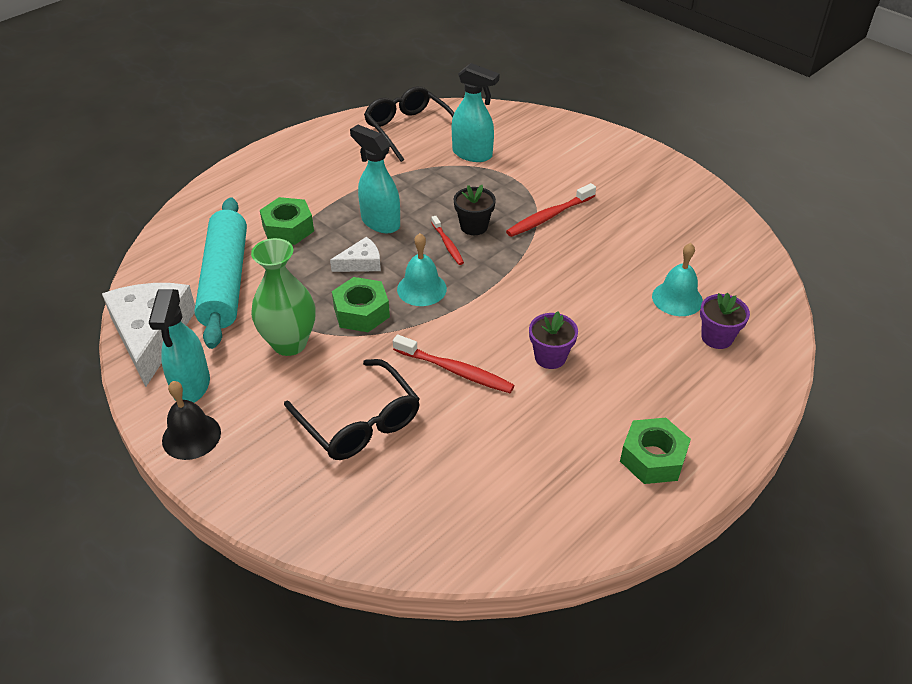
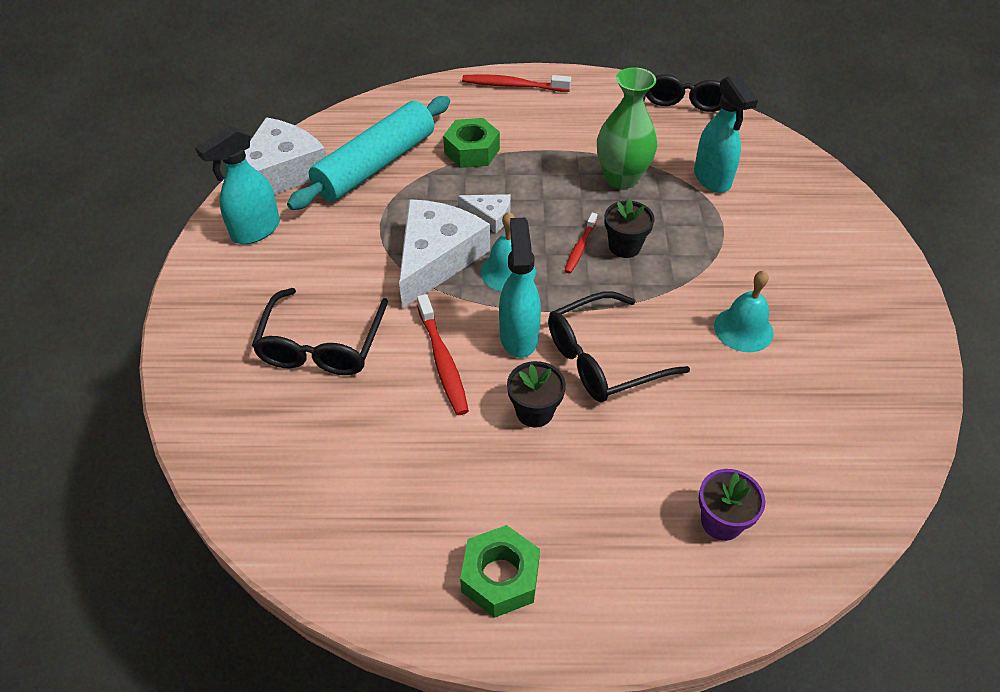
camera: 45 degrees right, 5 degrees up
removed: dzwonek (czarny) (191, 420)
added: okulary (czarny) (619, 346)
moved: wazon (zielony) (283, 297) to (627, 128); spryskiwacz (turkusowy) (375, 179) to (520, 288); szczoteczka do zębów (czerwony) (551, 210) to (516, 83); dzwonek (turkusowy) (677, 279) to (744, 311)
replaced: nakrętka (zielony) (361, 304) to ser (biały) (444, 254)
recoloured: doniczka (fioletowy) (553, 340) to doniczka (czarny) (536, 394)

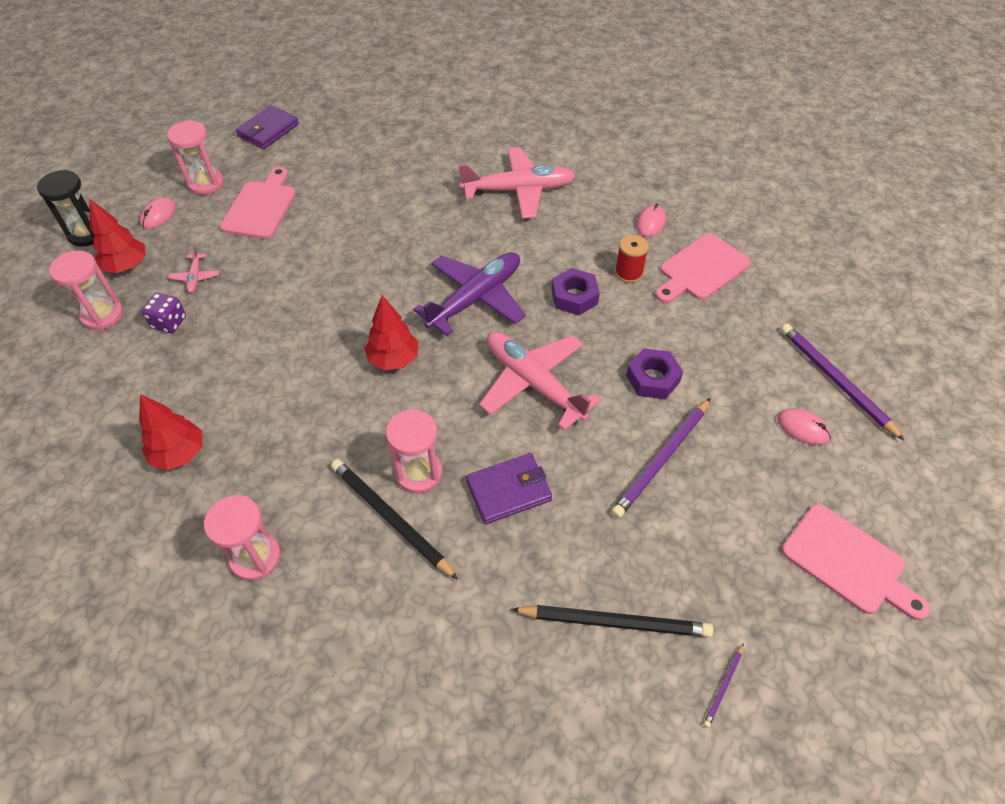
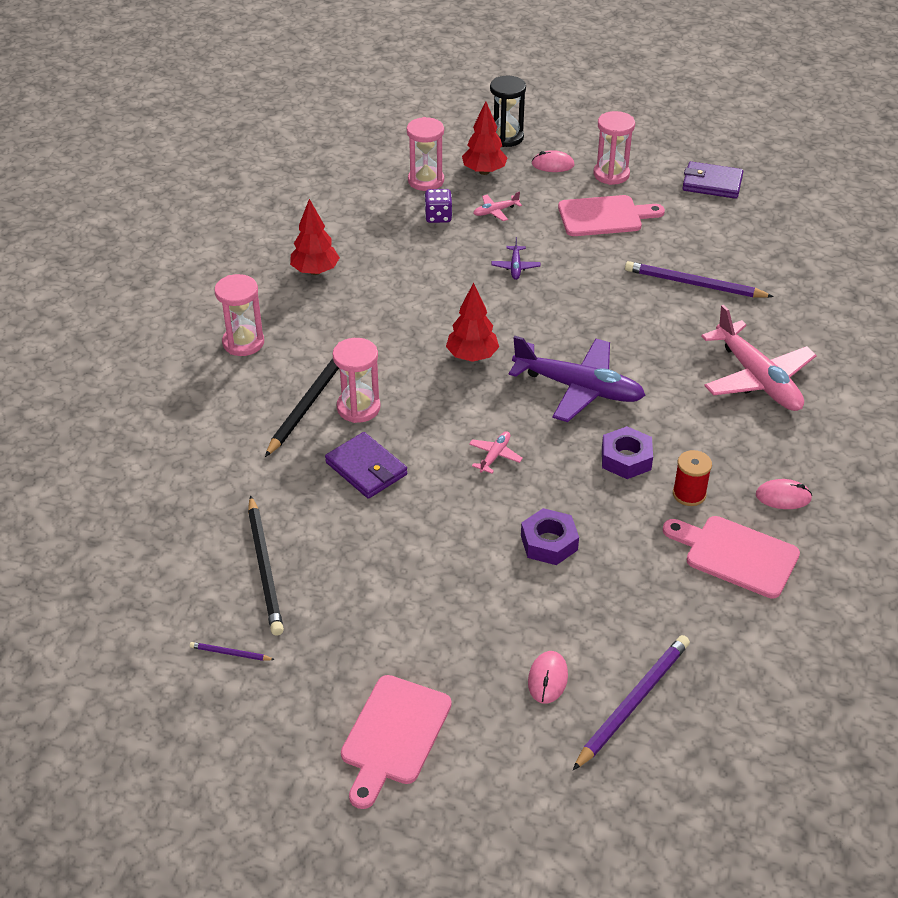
camera: 70 degrees right, 10 degrees down
added: samolot (fioletowy) (515, 258)
moved: ołówek (fioletowy) (661, 458) to (699, 279)
resized: samolot (różowy) (540, 381) = (496, 452) x0.43

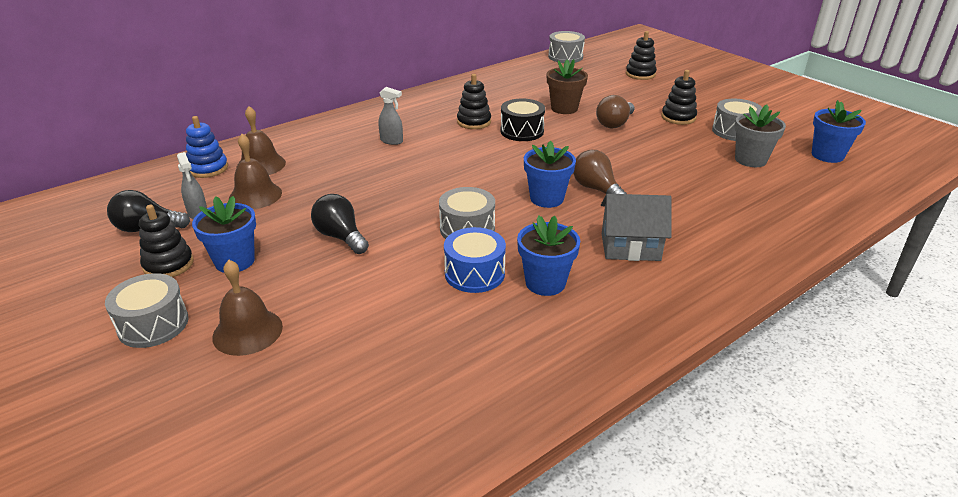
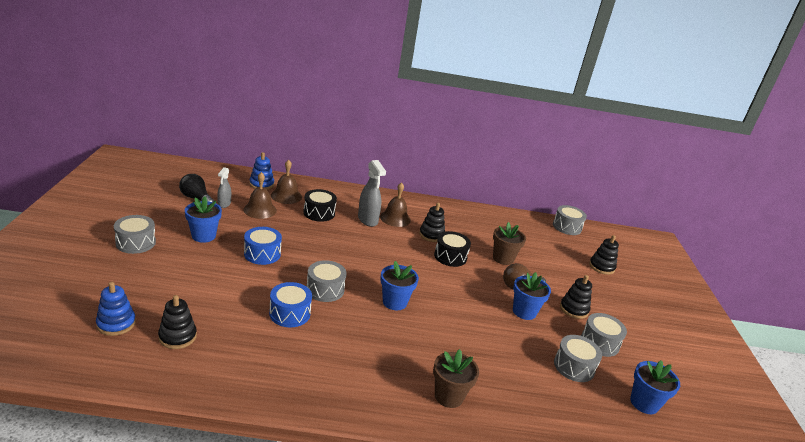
camera: 35 degrees right, 5 degrees down
removed: żarówka (brązowy) (600, 172); domek (szary) (636, 227)
added: zabawka nakładanka (niebieski) (116, 309); bęben (czarny) (320, 205); doniczka (brązowy) (456, 378)
moved: zabawka nakładanka (czarny) (166, 241) to (177, 322); dzwonek (brązowy) (247, 308) to (395, 204); doniczka (niebieski) (548, 255) to (532, 296)
replaced: żarówka (czarny) (340, 224) to bęben (niebieski) (263, 246); doniczka (szary) (760, 136) to bęben (szary) (578, 358)
resized: spryskiwacz (szary) (391, 116) = (372, 193) x1.66

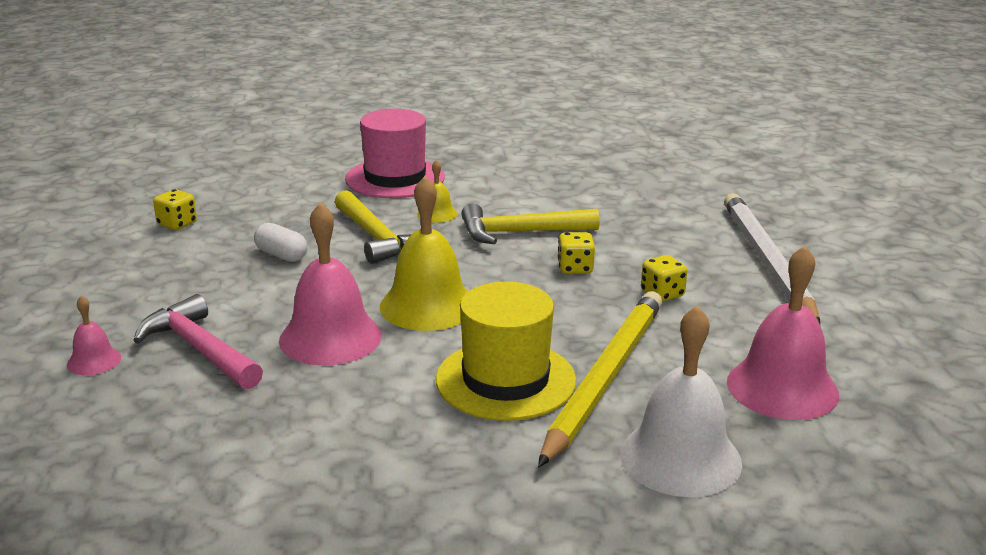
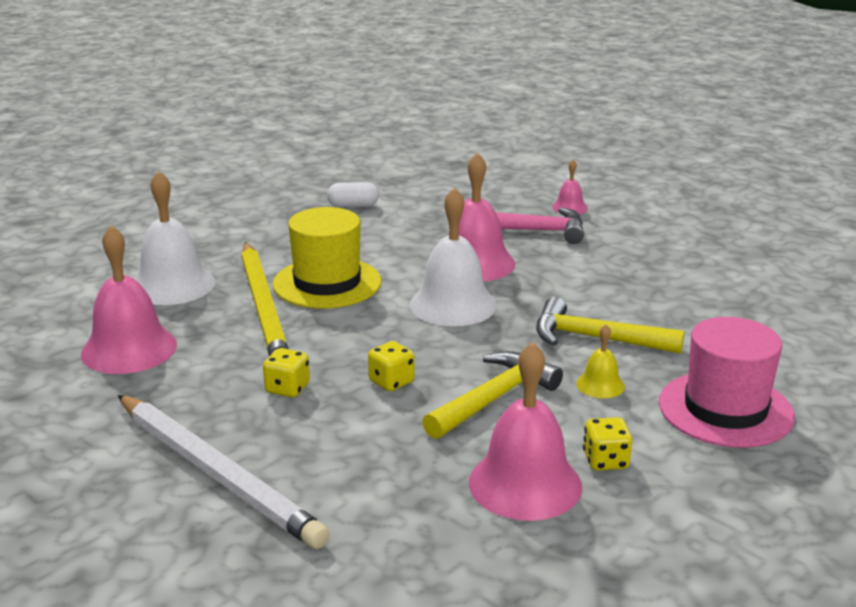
camera: 140 degrees right, 0 degrees up
added: dzwonek (różowy) (525, 431)
moved: kostka do gry (żółty) (175, 209) to (607, 444); kapsułka (biały) (280, 242) to (353, 194)
recoloured: dzwonek (żółty) (424, 253) to dzwonek (biały) (453, 256)

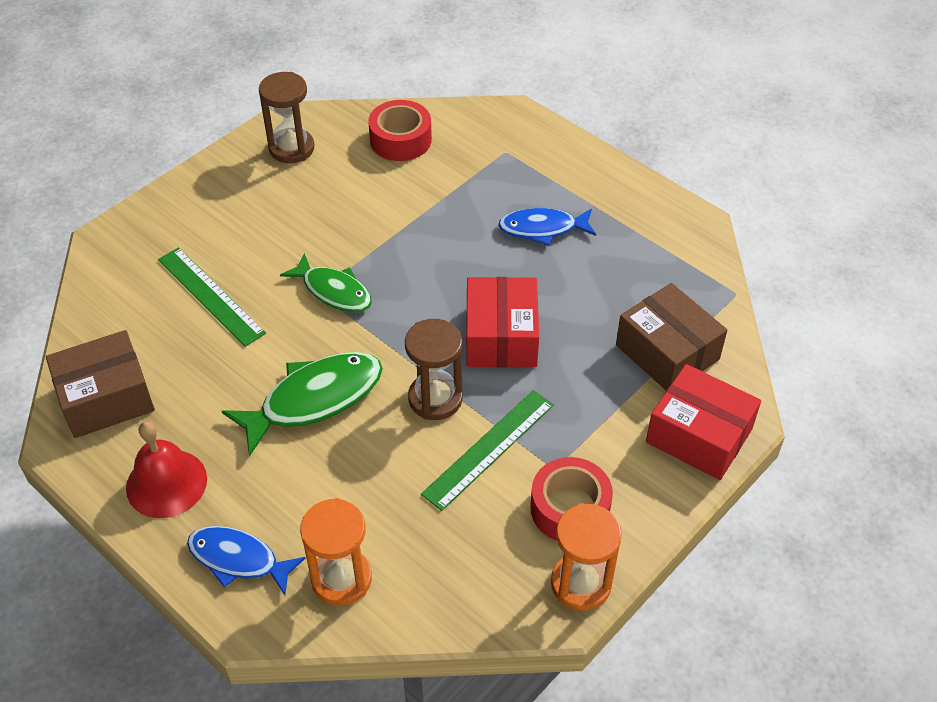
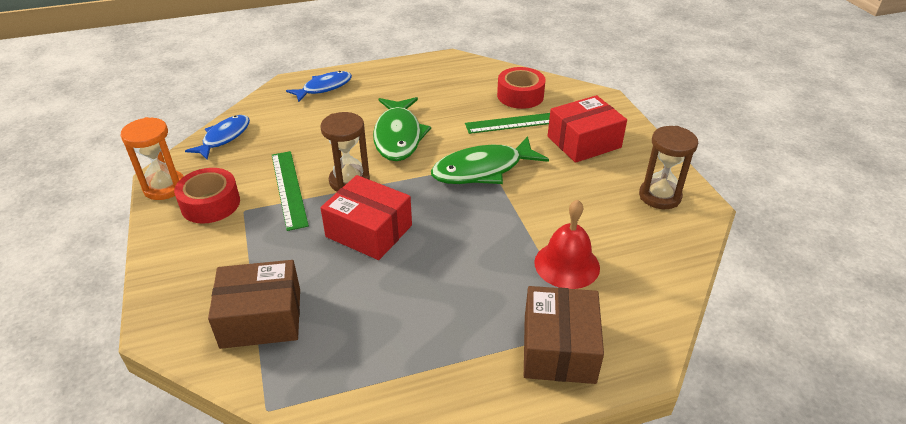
camera: 120 degrees right, 10 degrees down
removed: klepsydra (pomarańczowy) (336, 552)
moved: pudełko (brązowy) (100, 384) to (564, 335); dzwonek (czerwony) (166, 469) to (567, 244); taśma klejąca (czerwony) (400, 130) to (521, 88); ryba (niebieski) (547, 227) to (217, 137); pudełko (czerwony) (703, 422) to (587, 129)
resized: ryba (zielony) (326, 282) = (490, 160) x1.50

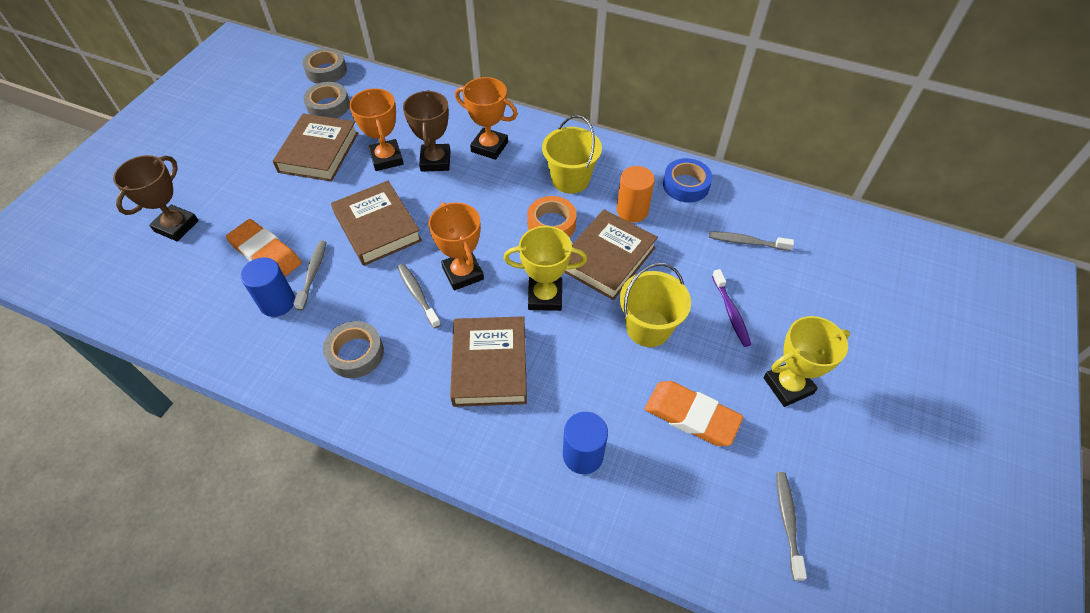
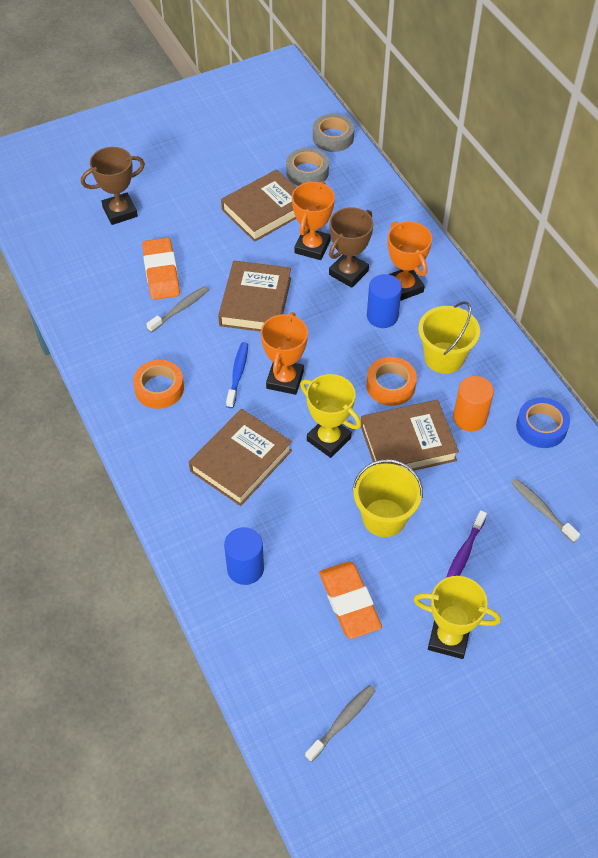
camera: 40 degrees right, 0 degrees up
moved: walec (niebieski) (267, 287) to (384, 301)
recoloured: taśma klejąca (szary) (353, 349) to taśma klejąca (pomarańczowy) (158, 384); szczoteczka do zębów (szary) (419, 296) to szczoteczka do zębów (niebieski) (237, 375)

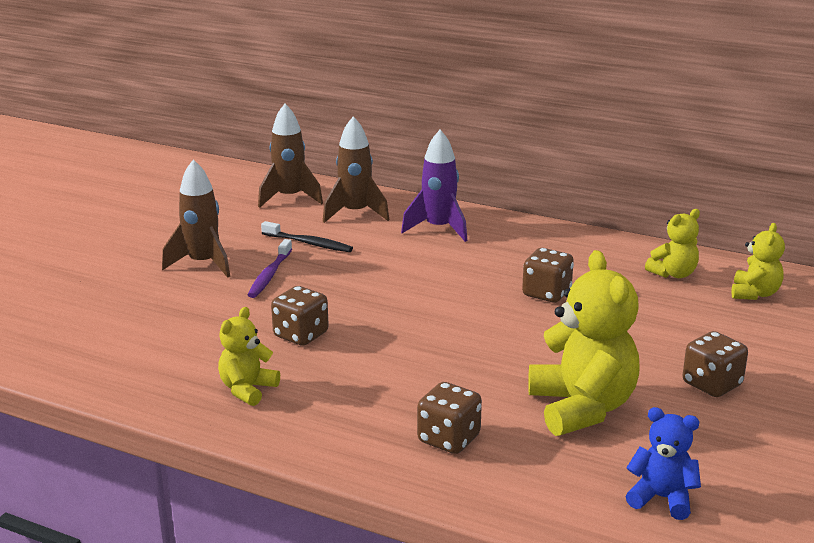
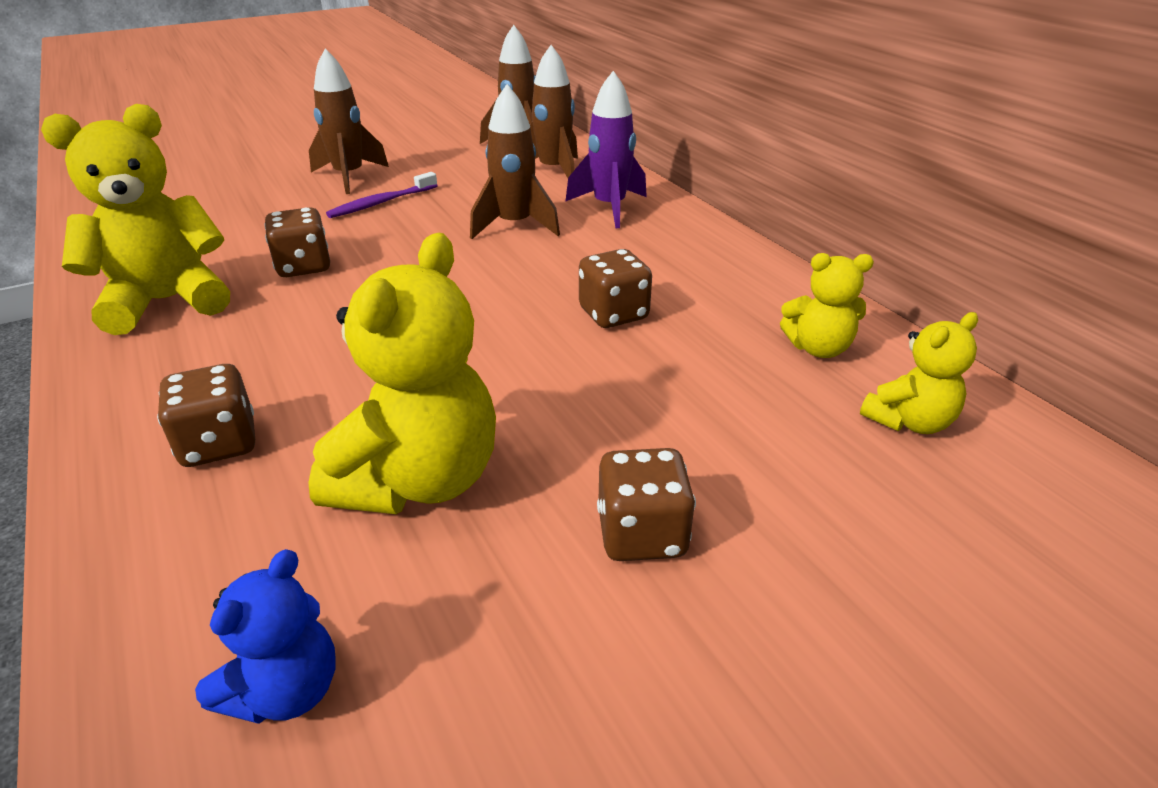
camera: 35 degrees right, 10 degrees up
removed: szczoteczka do zębów (czarny) (307, 236)
added: rakieta (brązowy) (515, 161)
turned: miś (niebieski) (663, 463) = (265, 636) 60 degrees clockwise
resized: miś (żółty) (249, 356) = (135, 219) x1.83

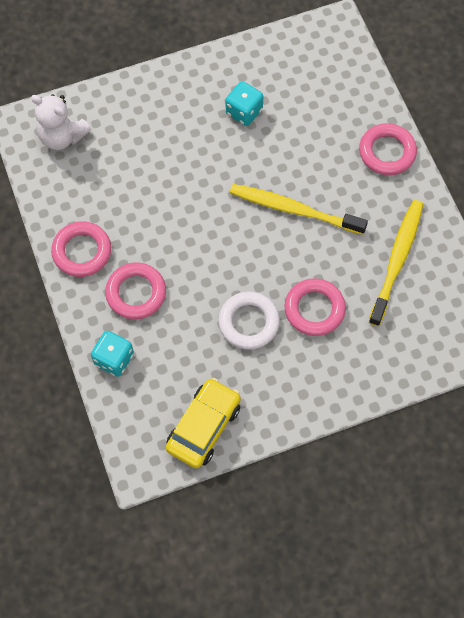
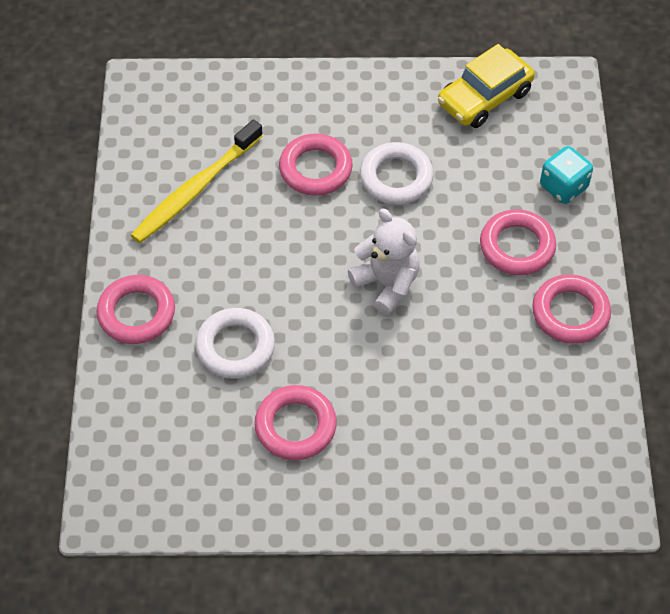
camera: 160 degrees left, 10 degrees down
removed: szczoteczka do zębów (żółty) (299, 209)
added: pierścień (biały) (235, 343)
moved: miś (biały) (61, 122) to (384, 262)
replaced: kostka do gry (turkusowy) (244, 103) to pierścień (różowy) (296, 422)

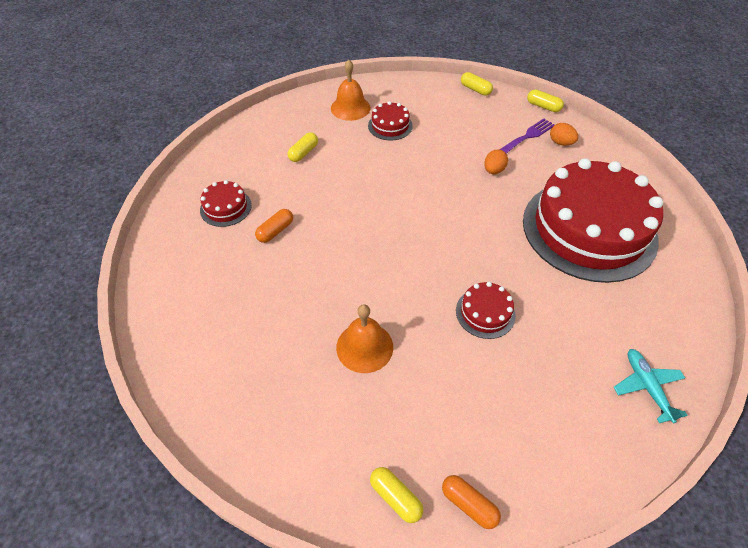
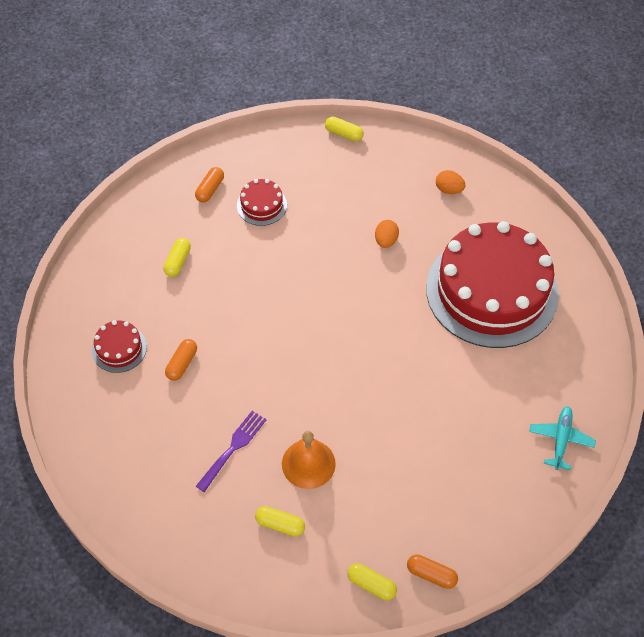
camera: 15 degrees left, 5 degrees up
removed: tort (czerwony) (486, 310)
moved: widelec (fioletowy) (526, 136) to (231, 451); kapsułka (żółty) (545, 100) to (280, 521)
replaced: dzwonek (pomarańczowy) (351, 90) to kapsułka (pomarańczowy) (209, 184)
turned: samolot (turkusowy) (651, 386) = (562, 438) 45 degrees clockwise

